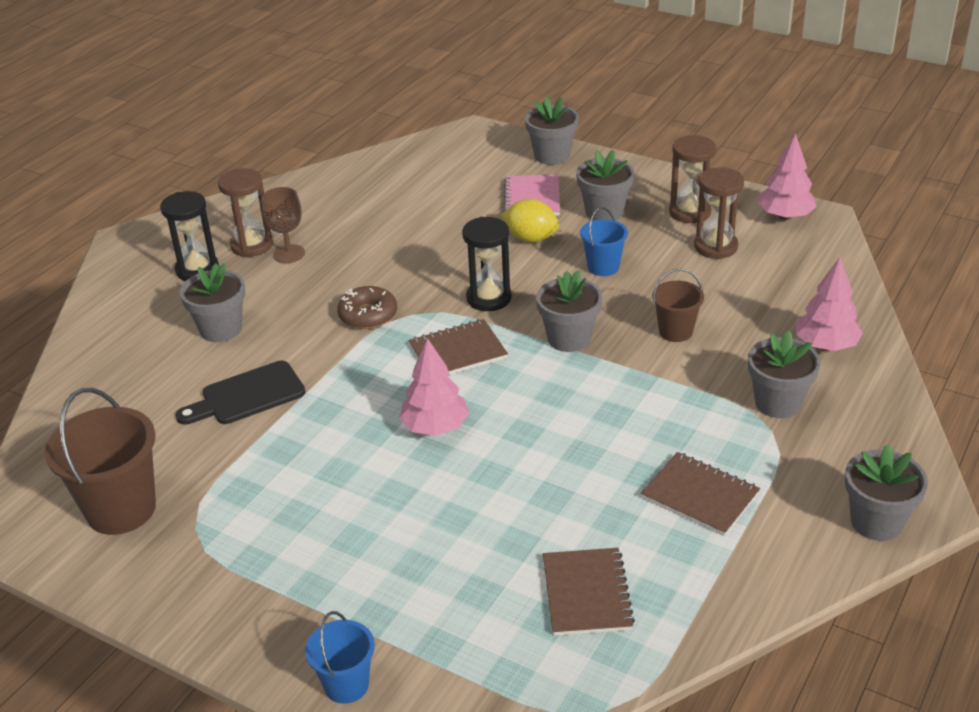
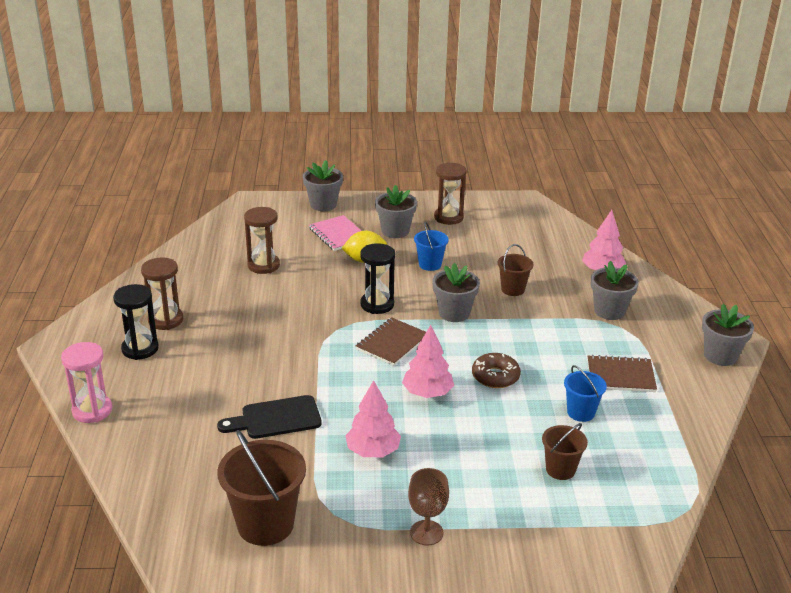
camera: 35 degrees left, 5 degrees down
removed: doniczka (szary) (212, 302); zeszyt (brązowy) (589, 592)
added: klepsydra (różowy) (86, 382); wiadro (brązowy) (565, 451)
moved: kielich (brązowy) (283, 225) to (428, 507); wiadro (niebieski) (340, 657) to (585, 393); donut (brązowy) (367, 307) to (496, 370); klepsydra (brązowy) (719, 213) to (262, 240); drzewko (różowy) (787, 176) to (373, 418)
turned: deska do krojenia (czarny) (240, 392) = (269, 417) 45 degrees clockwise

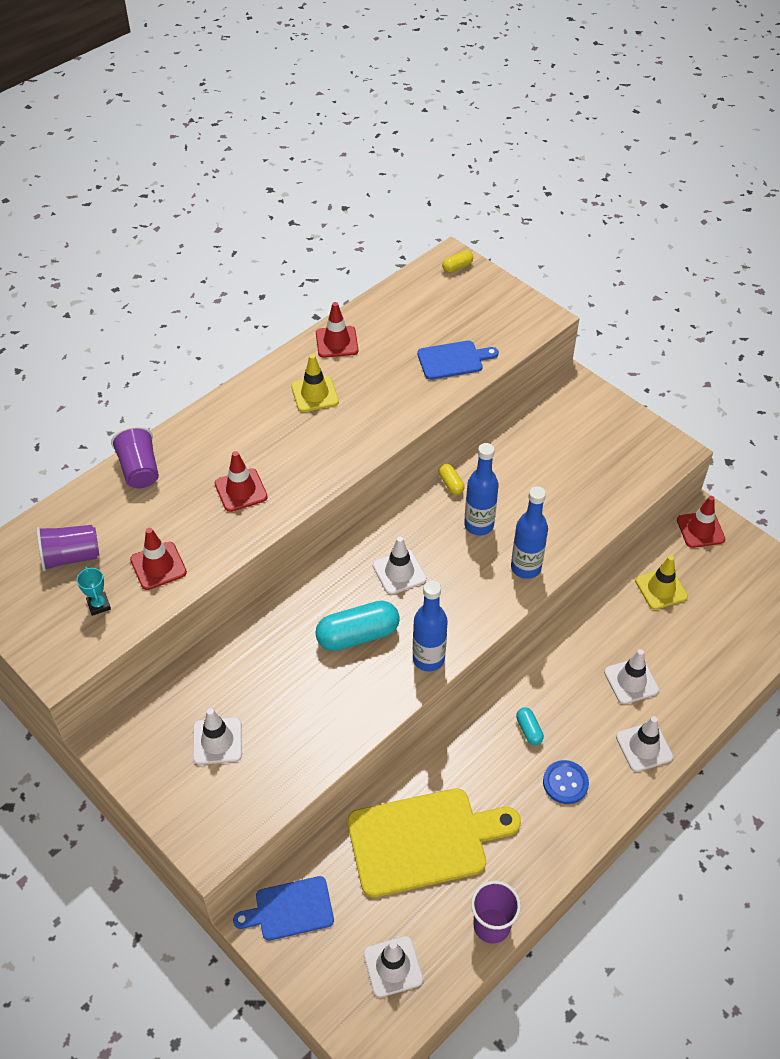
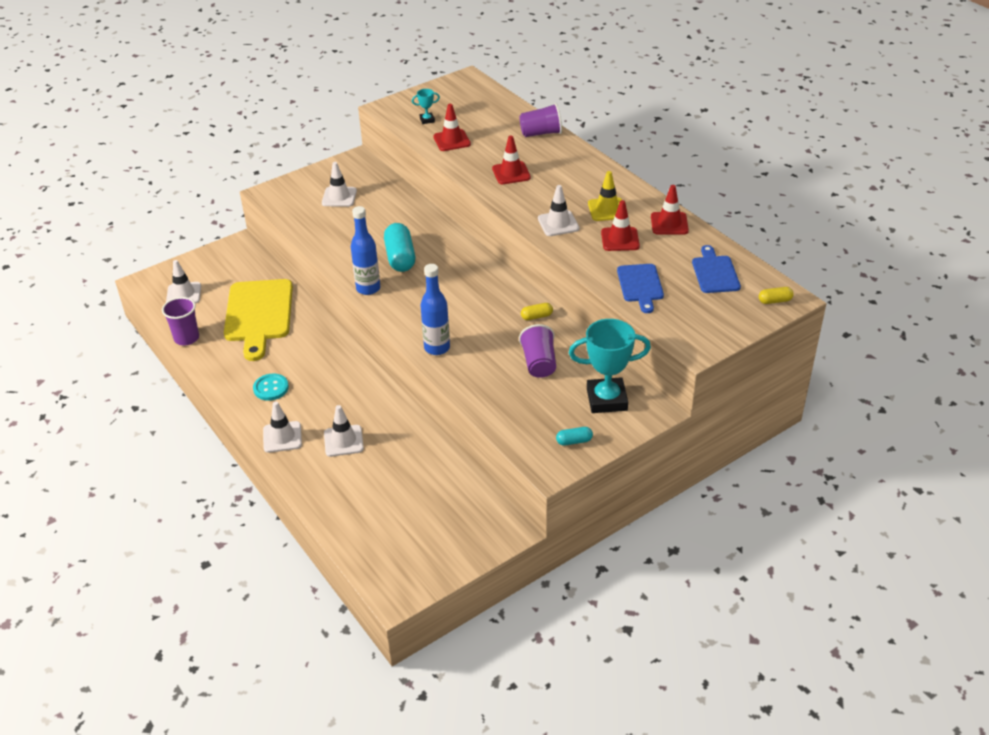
camera: 100 degrees right, 10 degrees down
removed: butelka (niebieski) (481, 489); pachołek (żółty) (661, 582)
added: puchar (turkusowy) (610, 366)
moved: szklanka (fioletowy) (68, 548) to (537, 351); deska do krojenia (niebieski) (283, 908) to (716, 269); pachołek (biały) (400, 566) to (559, 210); kapsułka (turkusowy) (530, 726) to (574, 436); pachołek (czerwony) (701, 522) to (620, 225)
recoloured: guzik (niebieski) (566, 782) to guzik (turkusowy) (271, 387)
turned: kapsułka (żółty) (457, 261) = (776, 295) 75 degrees counterclockwise

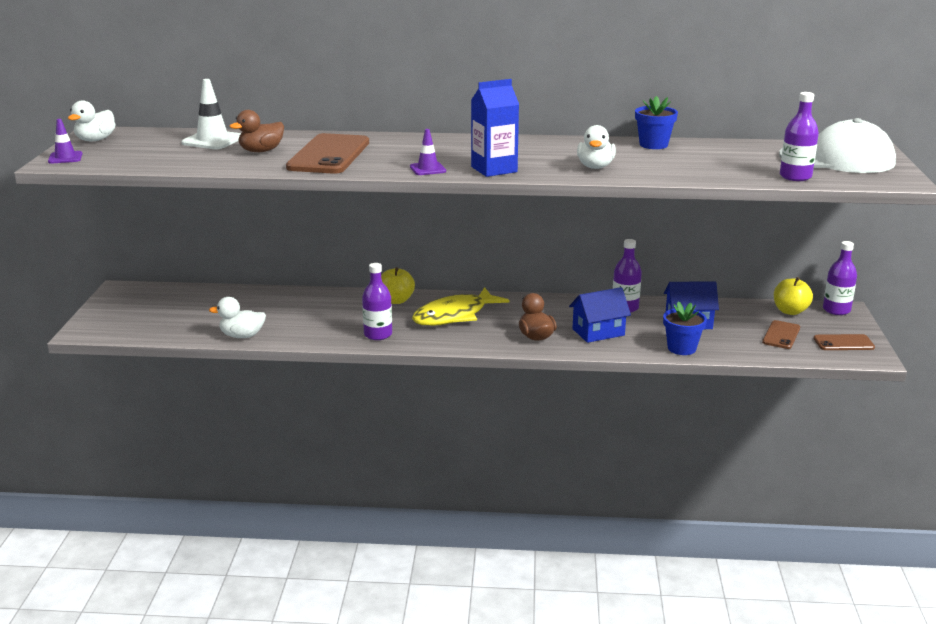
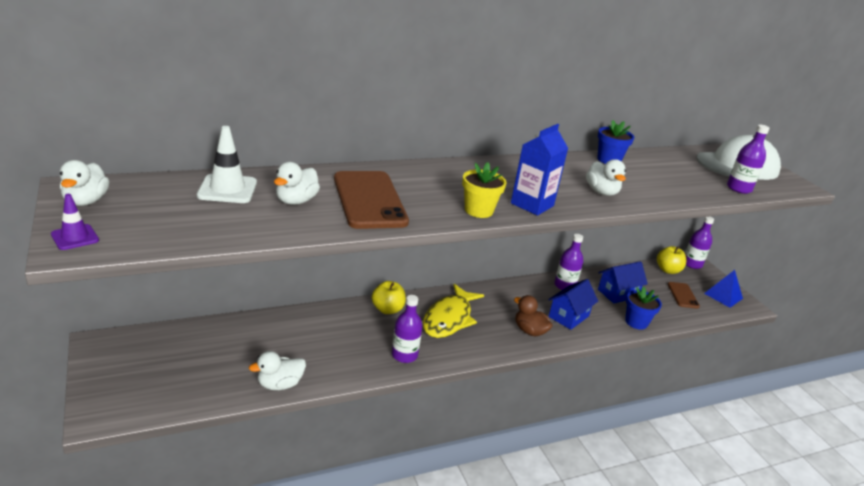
camera: 30 degrees left, 5 degrees up
replaced: pachołek (fioletowy) (428, 152) to doniczka (żółty) (484, 190); telefon (brązowy) (844, 342) to piramida (niebieski) (723, 289)
recoloured: kaczka (brązowy) (257, 131) to kaczka (biały) (297, 183)

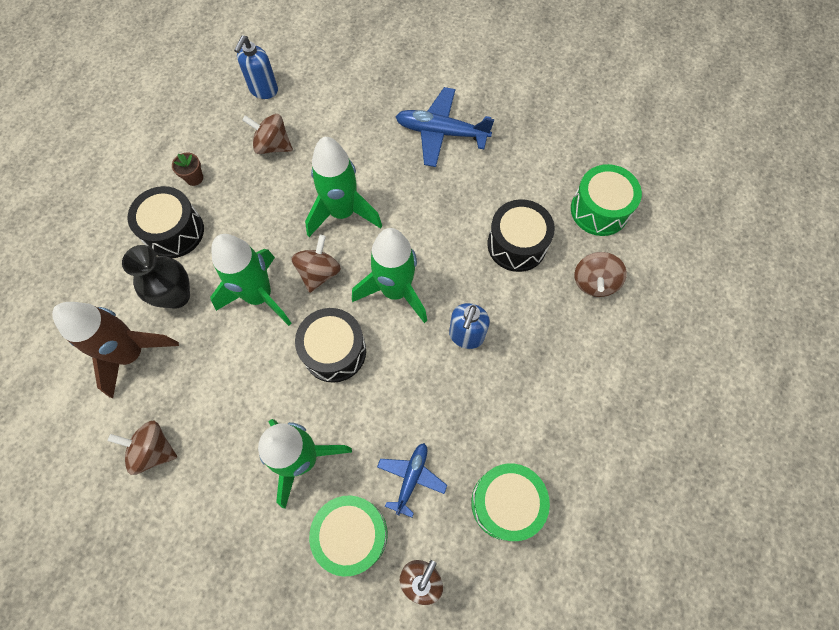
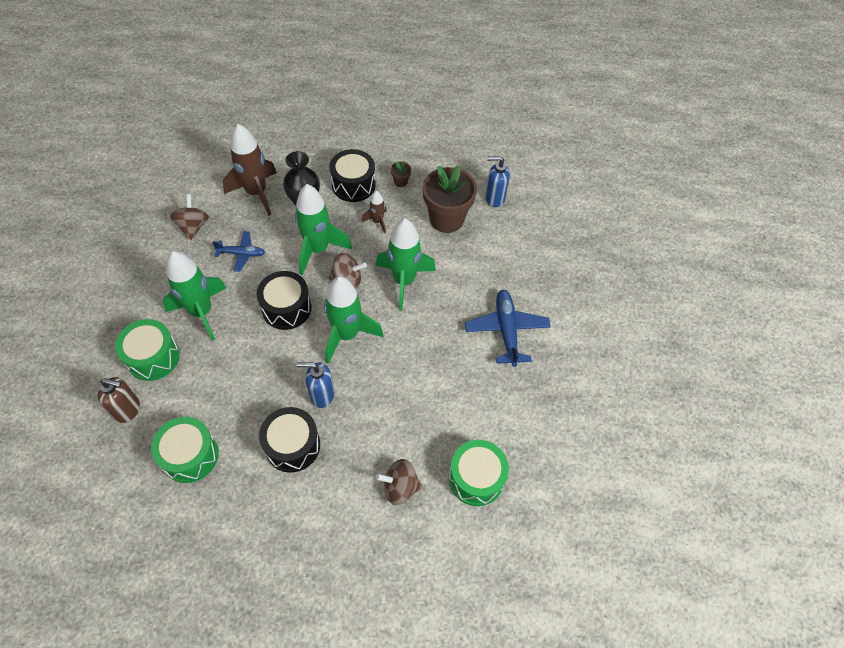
camera: 70 degrees right, 10 degrees down
added: rakieta (brązowy) (374, 212)
moved: samolot (niebieski) (412, 480) to (238, 251); bęben (czarny) (521, 235) to (289, 440)
replaced: bączek (brązowy) (267, 134) to doniczka (brązowy) (450, 199)

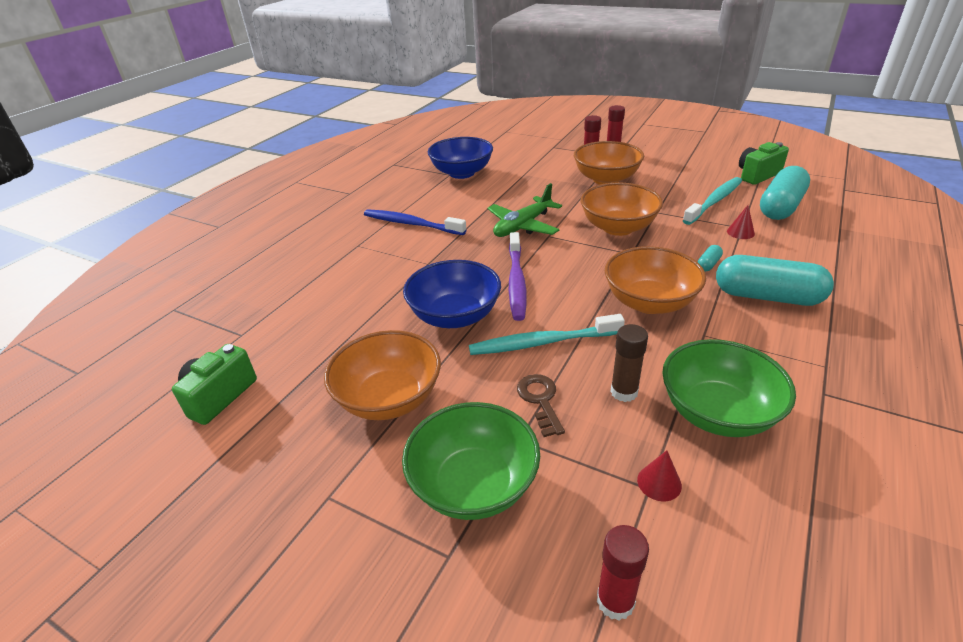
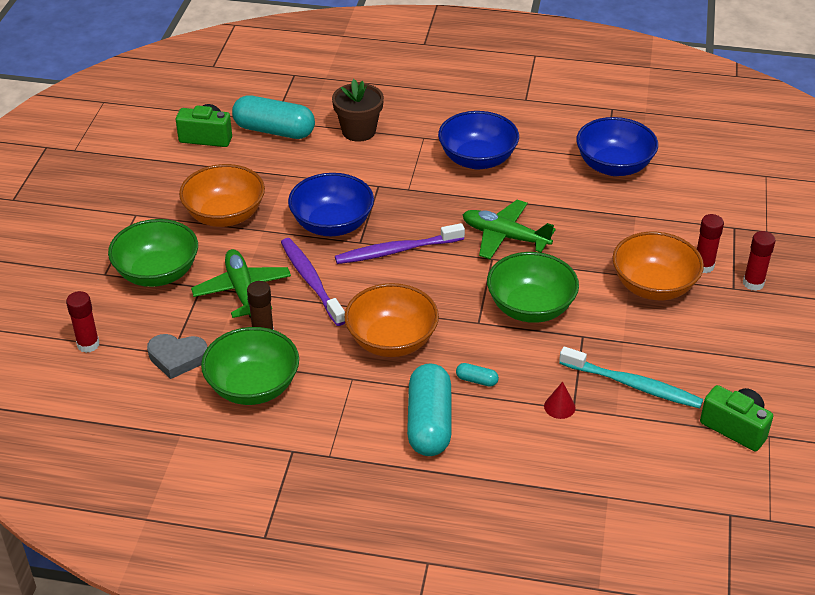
camera: 70 degrees right, 5 degrees up
added: doniczka (brązowy) (358, 110)
moved: kapsułka (turkusowy) (785, 193) to (273, 117)
replaced: szczoteczka do zębów (niebieski) (415, 222) to miska (niebieski) (478, 140); klucz (brązowy) (541, 405) to samolot (zielony) (241, 283); stożek (czerwony) (659, 475) to serce (szary) (177, 356)
recoloured: szczoteczka do zębów (turkusowy) (547, 334) to szczoteczka do zębów (fioletowy) (313, 282); miska (pomarańczowy) (622, 209) to miska (zielony) (533, 287)

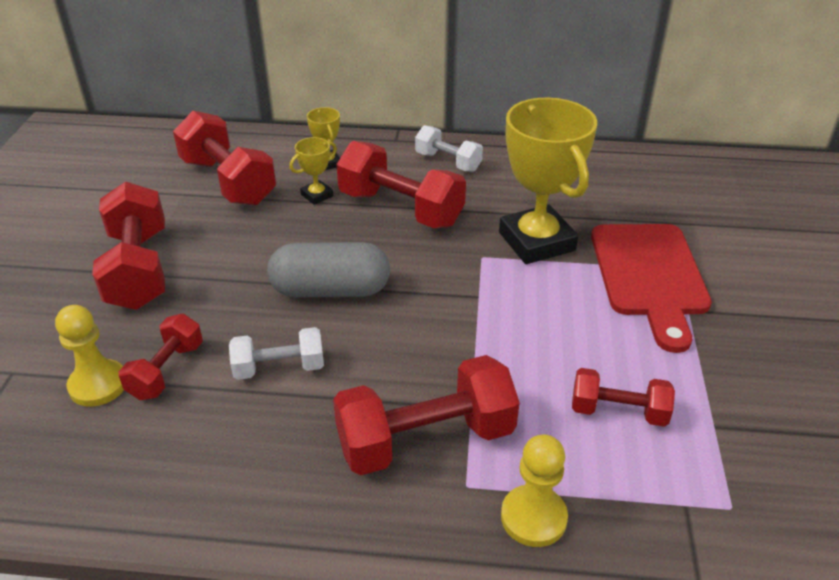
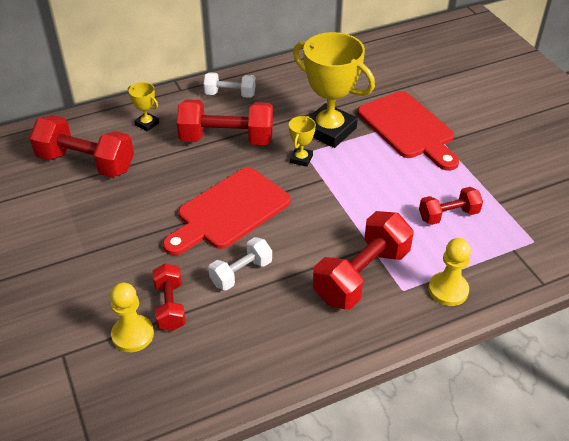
camera: 30 degrees left, 5 degrees up
removed: hantel (czerwony) (128, 245)
moved: puchar (żółty) (313, 171) to (302, 141)
replaced: kapsułka (szary) (328, 270) to deska do krojenia (czerwony) (227, 211)

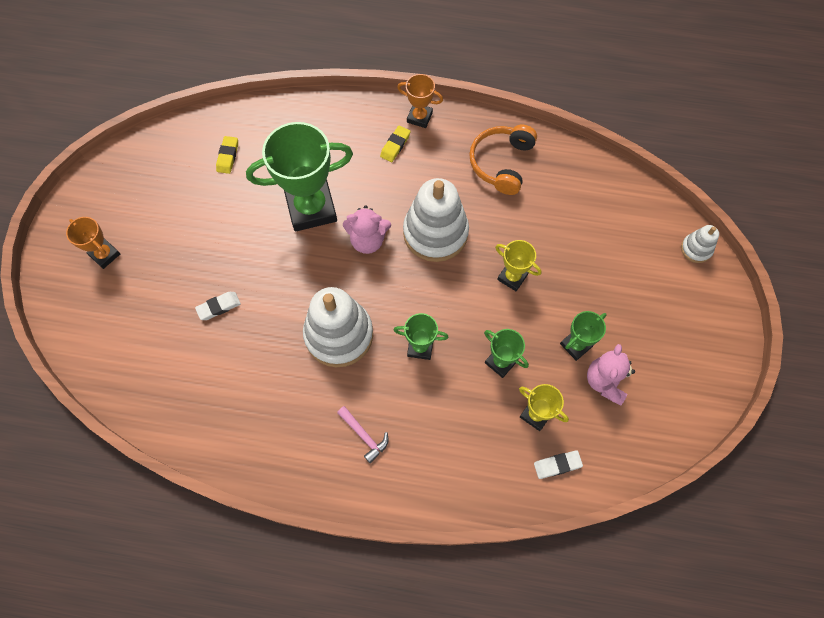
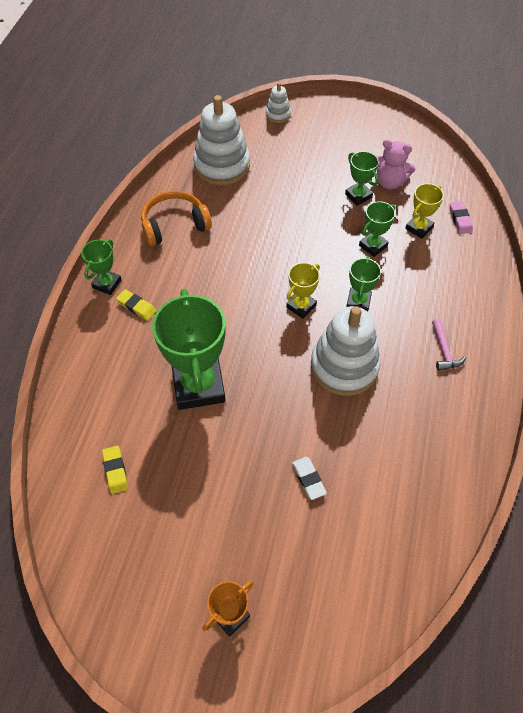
camera: 85 degrees left, 10 degrees down
removed: miś (różowy) (367, 229)
moved: zabawka nakładanka (biały) (436, 220) to (221, 140); puchar (żółty) (518, 265) to (303, 290)
recoloured: puchar (pomarańczowy) (420, 101) to puchar (zielony) (101, 267); gumka do mazania (biały) (558, 464) to gumka do mazania (różowy) (461, 217)
turned: gumka do mazania (żółty) (227, 155) = (115, 470) 60 degrees clockwise; młotek (różowy) (363, 434) = (449, 345) 120 degrees clockwise; słuchawki (pomarańczowy) (503, 160) = (176, 218) 135 degrees clockwise

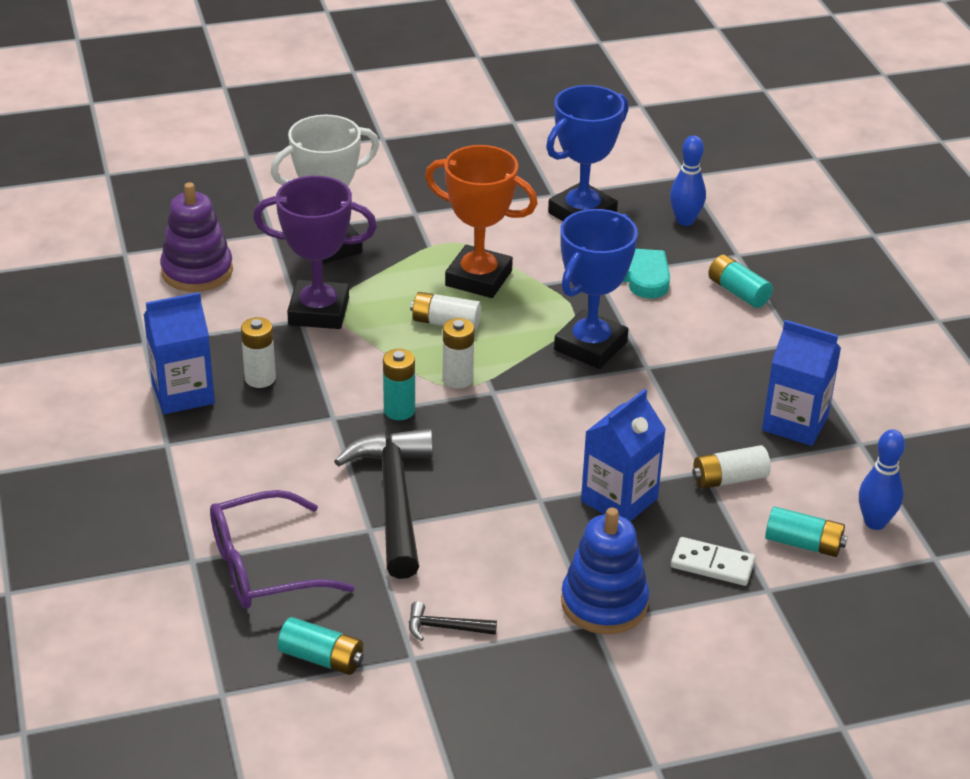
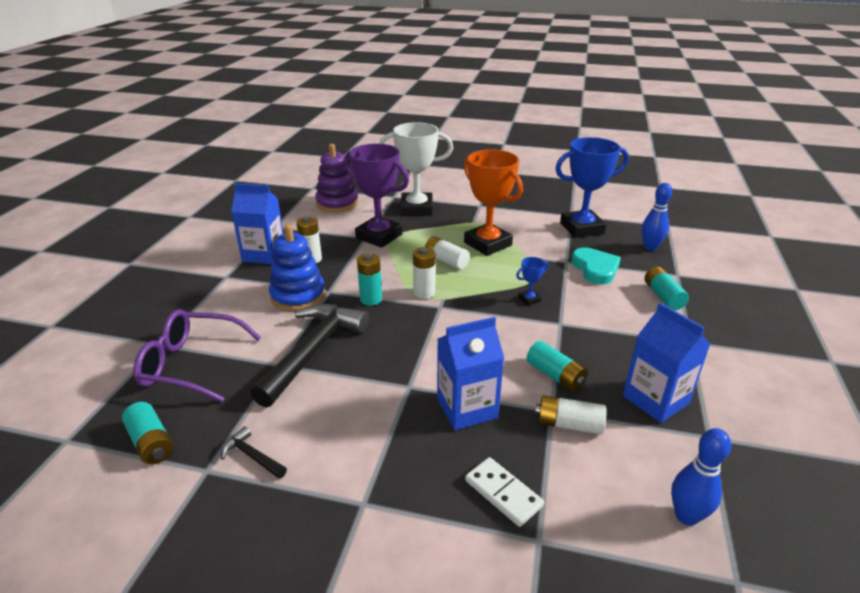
camera: 30 degrees right, 5 degrees down
moved: zabawka nakładanka (niebieski) (605, 570) to (297, 267); bateria (turkusowy) (806, 531) to (557, 366)
resized: puchar (niebieski) (596, 289) = (532, 281) x0.41

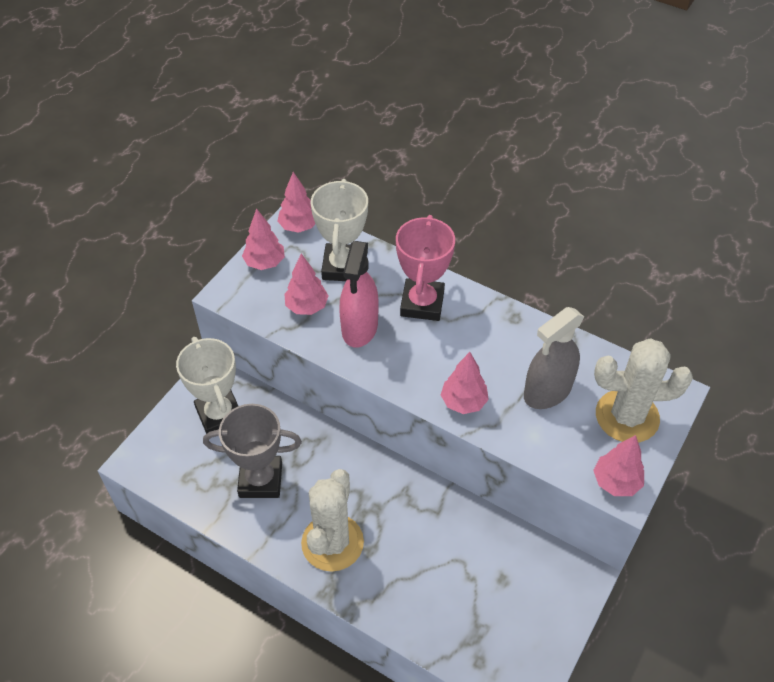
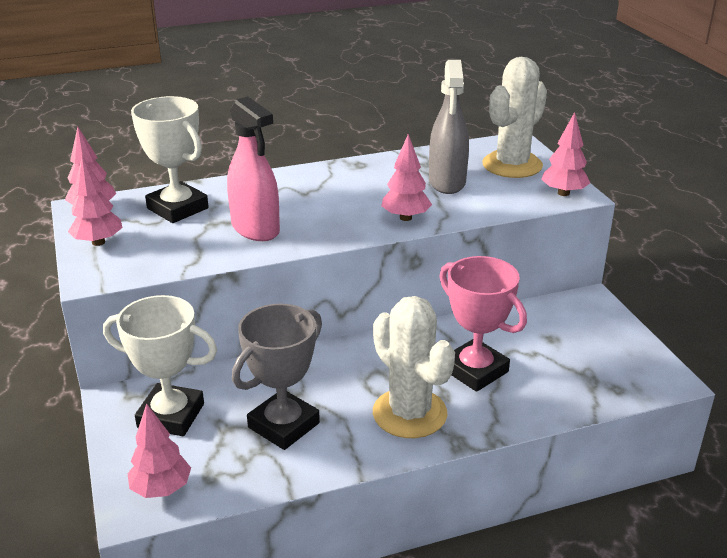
camera: 50 degrees left, 20 degrees down
moved: drzewko (różowy) (306, 284) to (159, 450); puchar (różowy) (425, 268) to (483, 324)

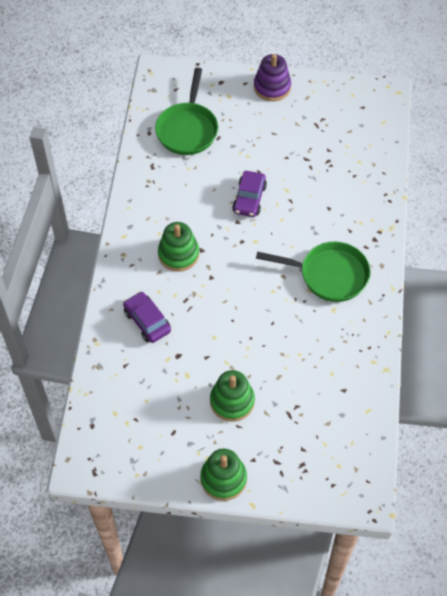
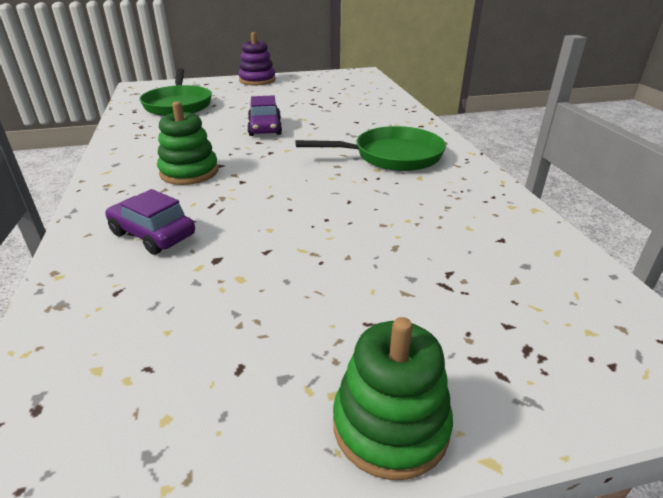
camera: 20 degrees left, 25 degrees down
removed: zabawka nakładanka (zielony) (232, 396)

